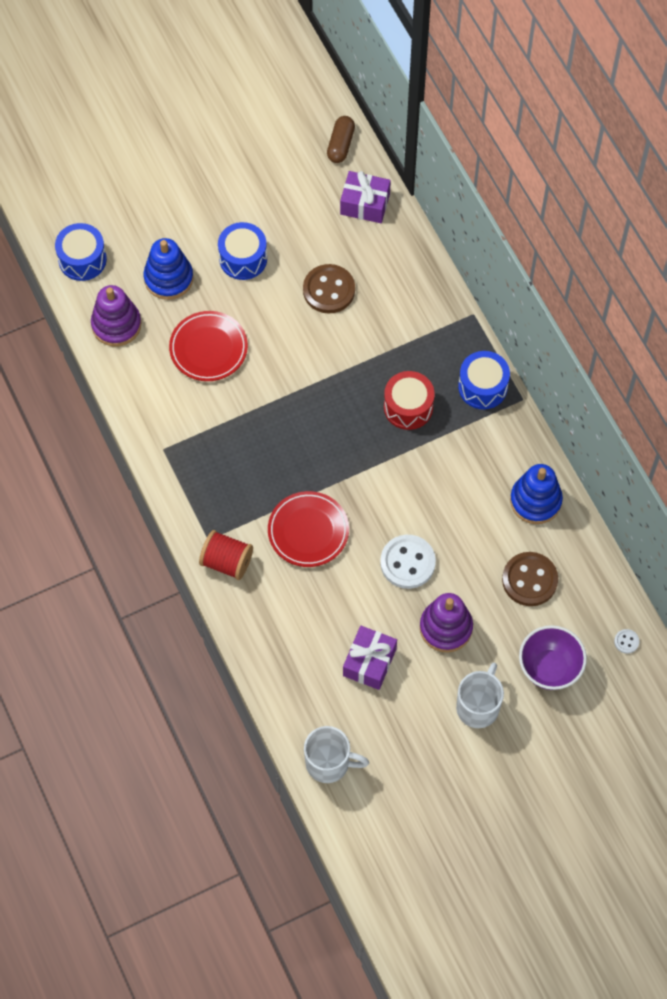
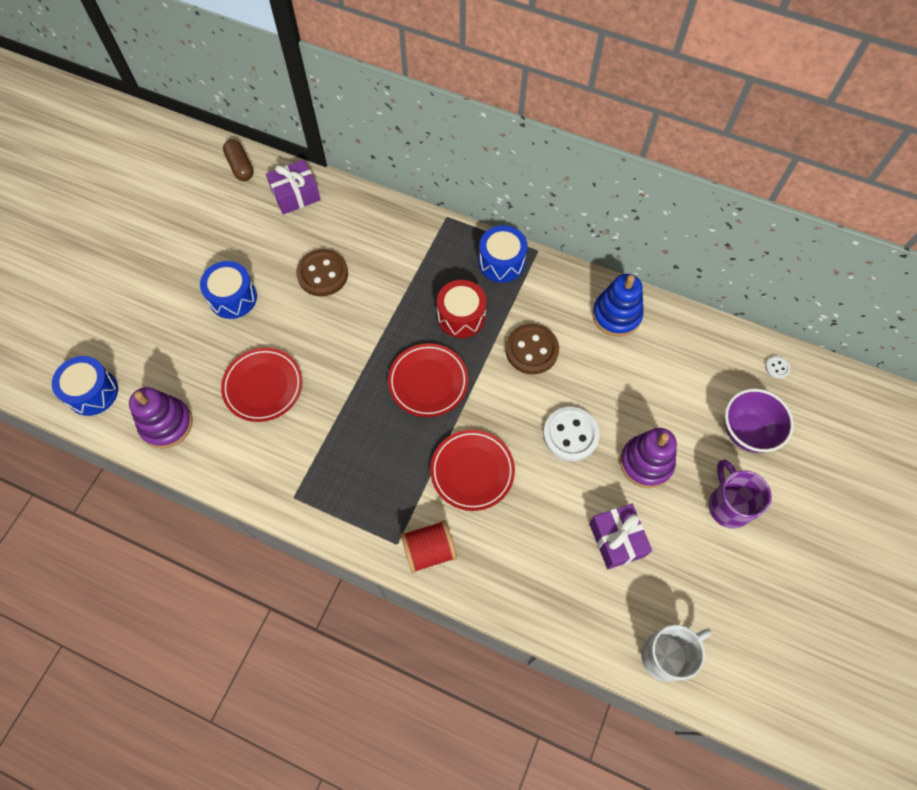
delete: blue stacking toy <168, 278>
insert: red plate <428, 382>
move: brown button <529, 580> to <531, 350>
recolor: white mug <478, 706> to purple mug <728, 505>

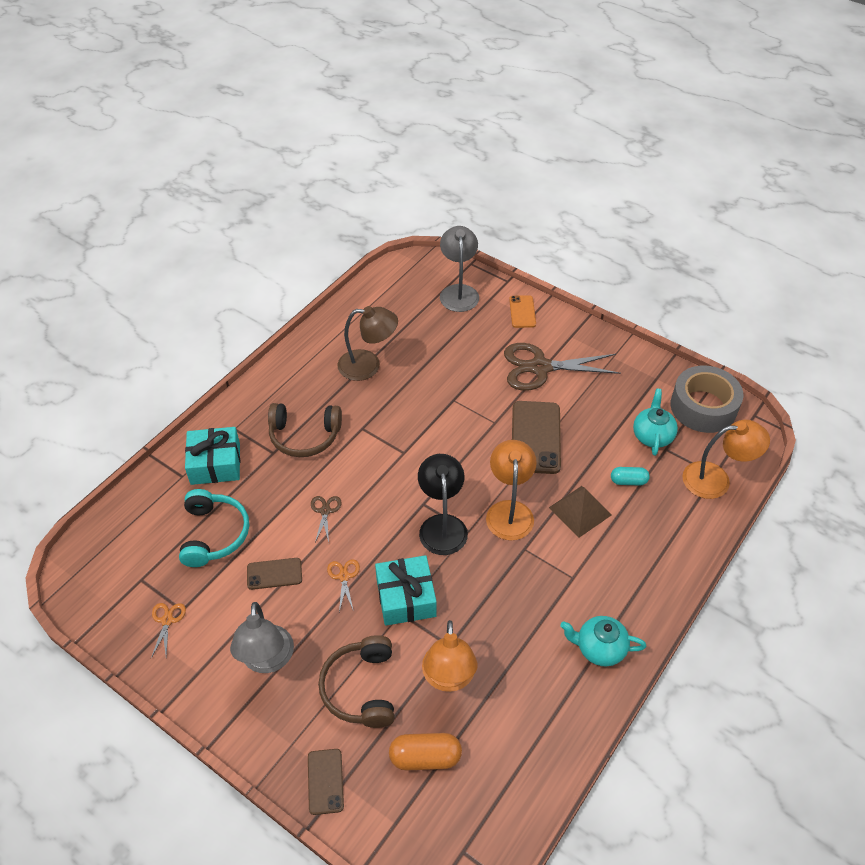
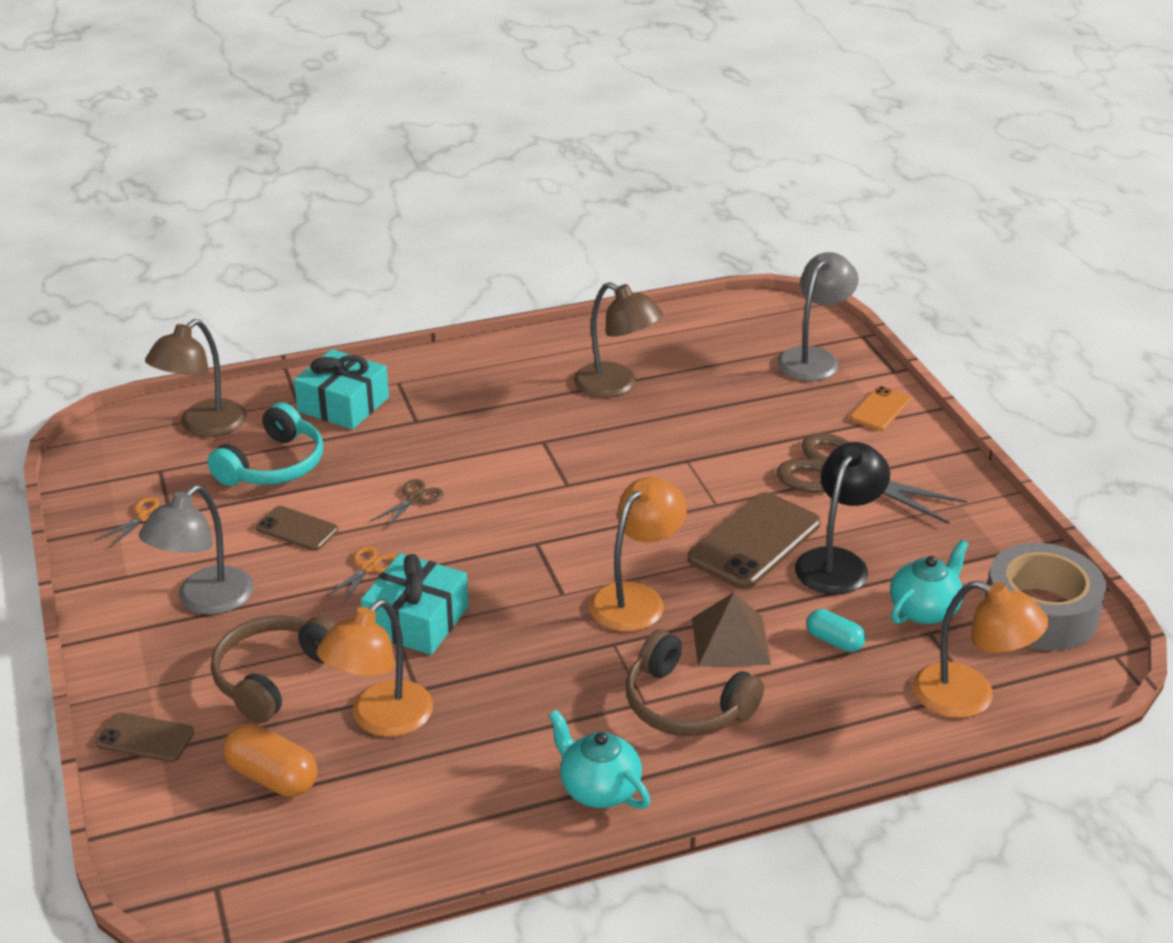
insert: brown lamp <203, 426>
move: brown headphones <304, 436> to <686, 705>; black lamp <442, 525> to <837, 562>
rotate: brown phone <325, 781> = <145, 738> 75 degrees clockwise

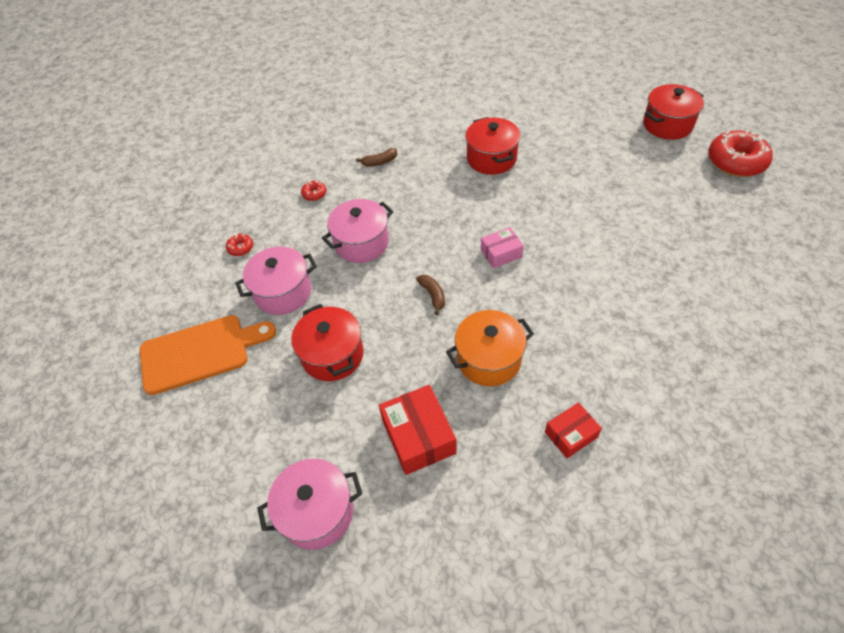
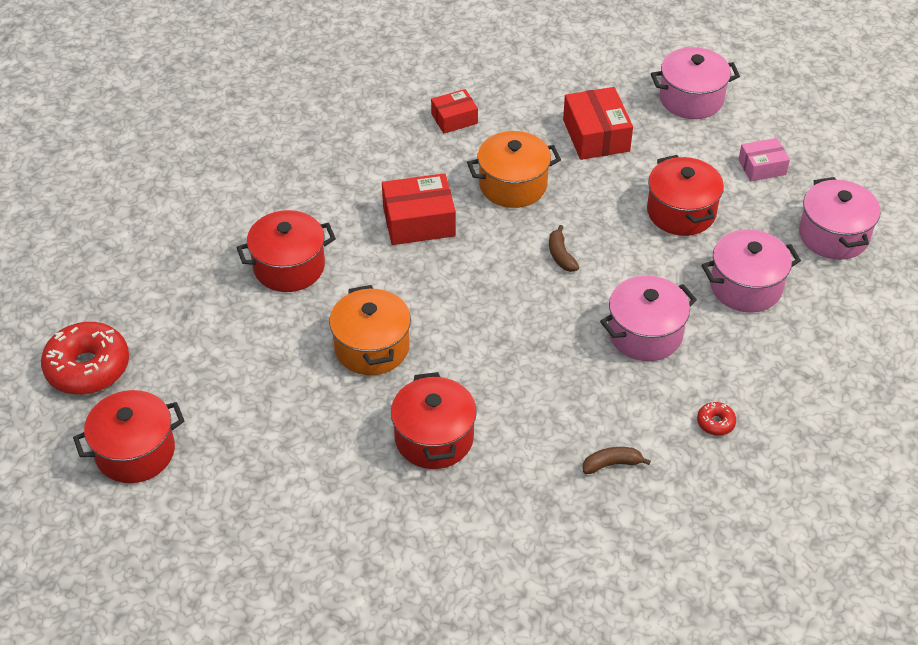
delete: red donut <240, 248>
insert: red pot <289, 267>; orange pot <372, 347>; red box <419, 221>
move: pink box <501, 253> to <762, 167>
replace: orange cutting board <200, 353> to pink pot <833, 235>

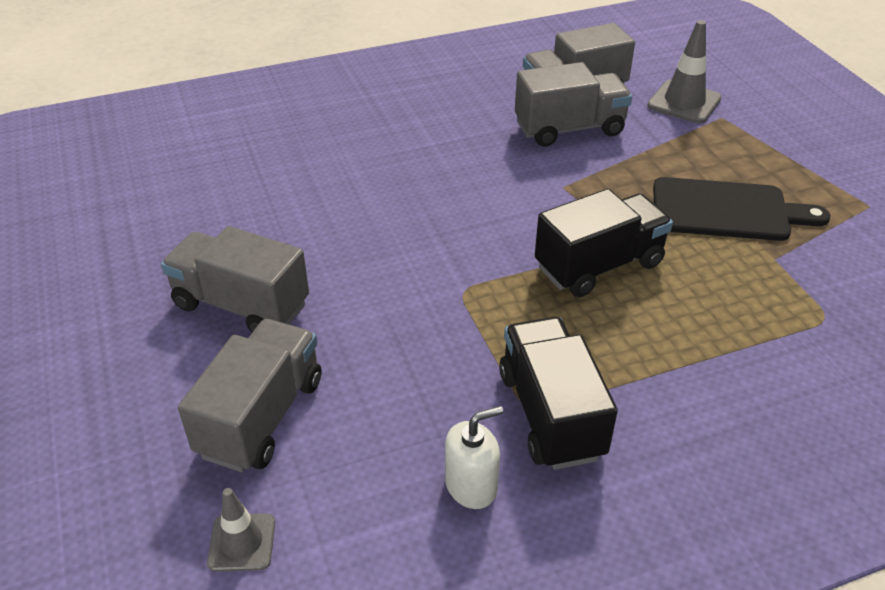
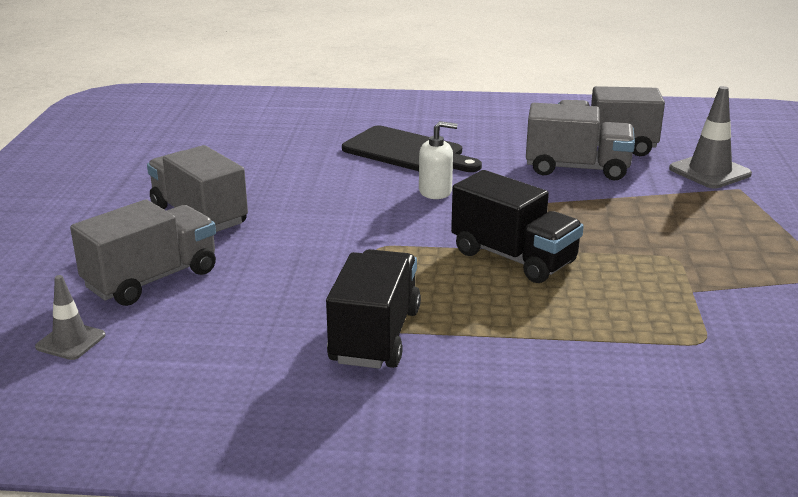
move: white soap dispenser <471, 485> to <435, 191>; black cutting board <727, 210> to <407, 152>
rotate: black truck <599, 265> = <513, 258> 45 degrees clockwise

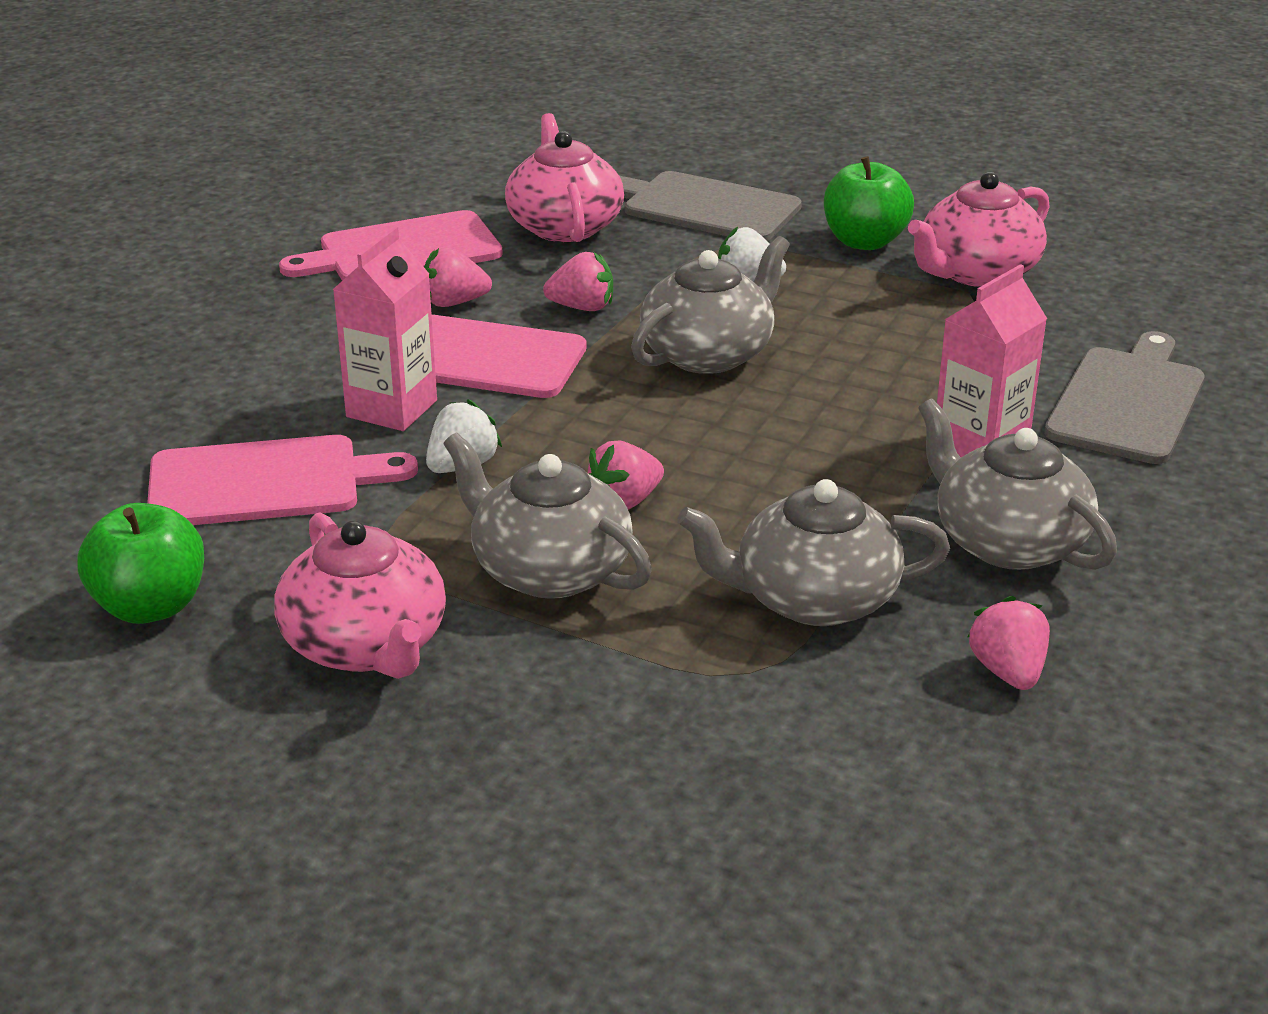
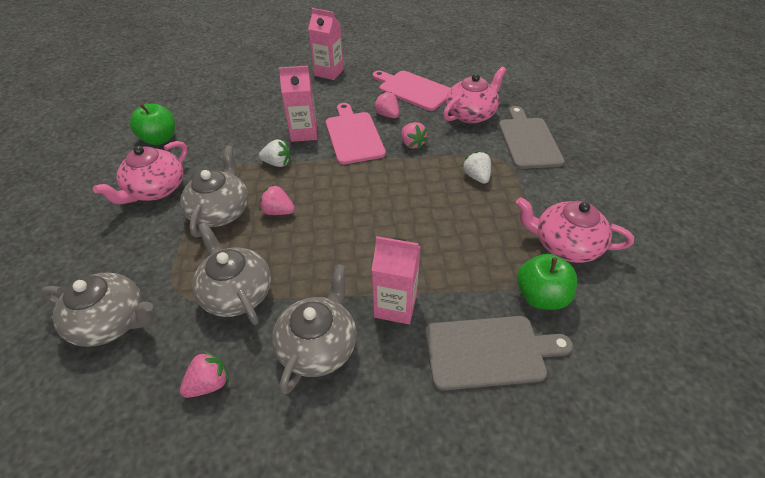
delete: pink cutting board <264, 482>
insert: pink carton <329, 72>
move: grey teapot <709, 354> to <112, 321>; green apple <864, 241> to <540, 296>

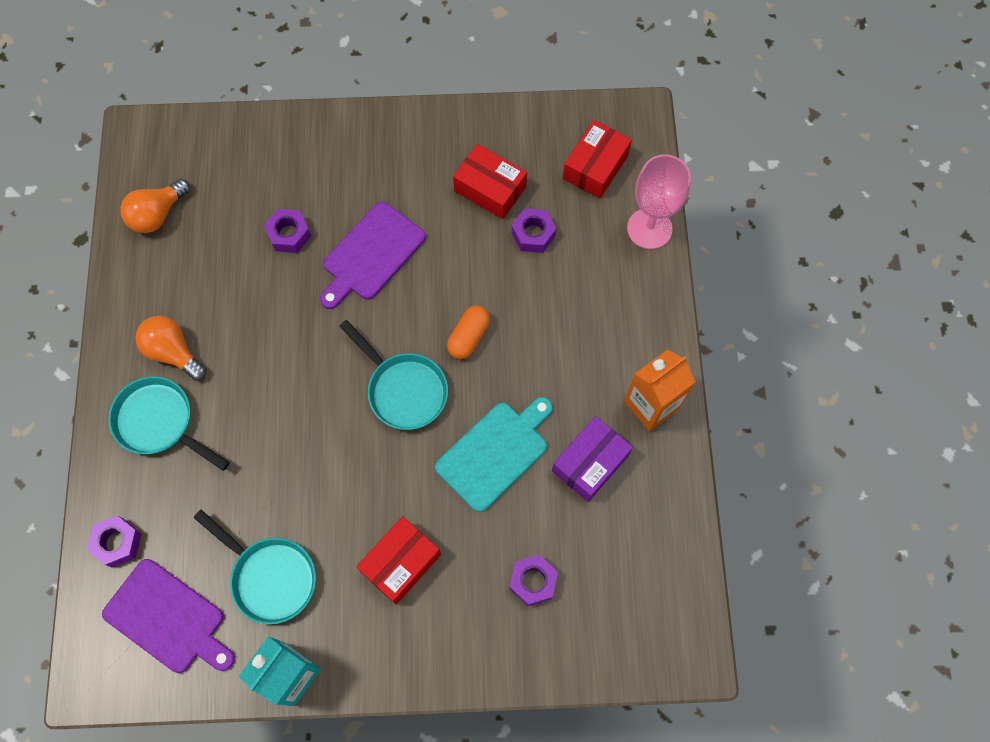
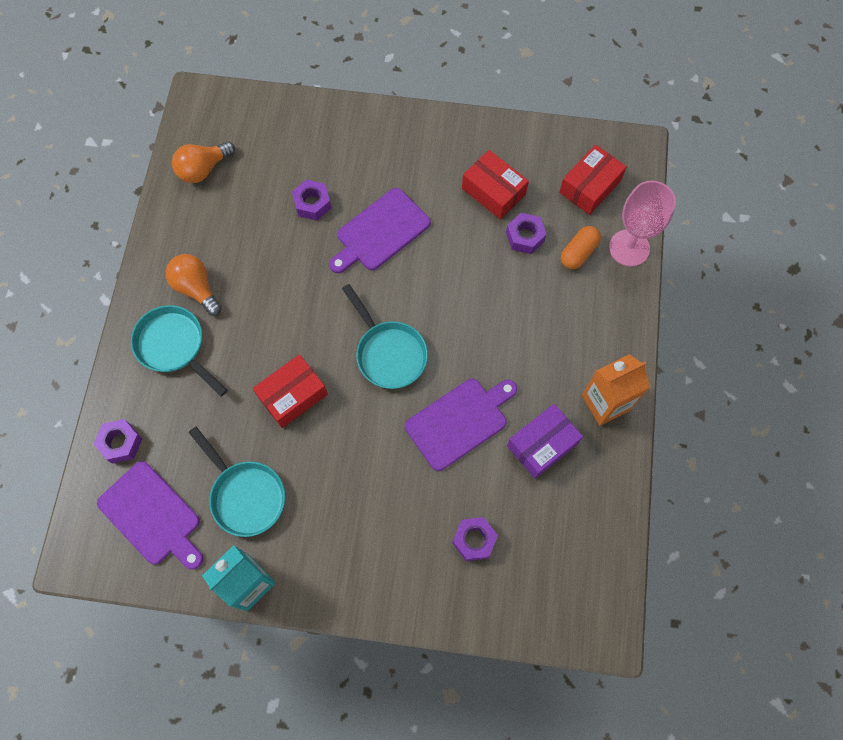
move: red box <400, 563> to <292, 395>; orange capsule <468, 337> to <578, 253>
recolor: turquoise cutting board <495, 453> to purple cutting board <459, 421>

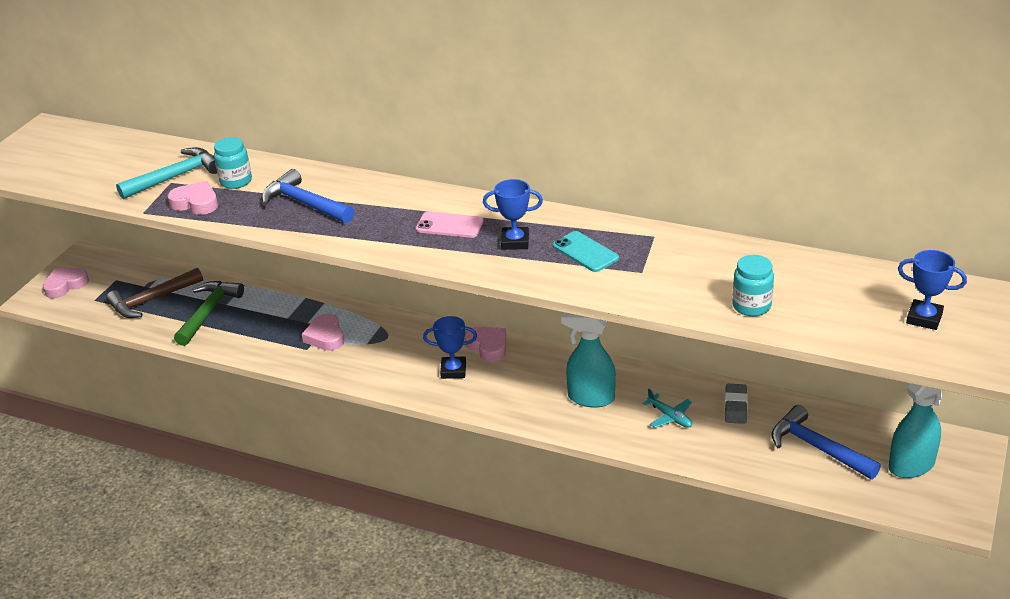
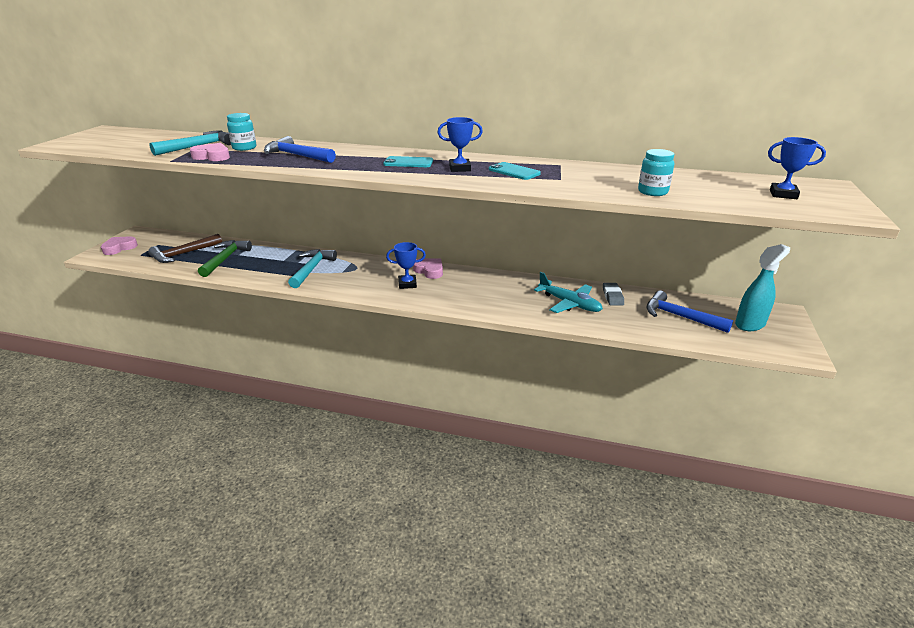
delete: turquoise spray bottle <590, 398>
replace: pink heart <325, 336> to turquoise hammer <312, 269>
recolor: pink phone <449, 225> to turquoise phone <408, 162>
resize: turquoise plane <670, 417> = <569, 303> x1.71

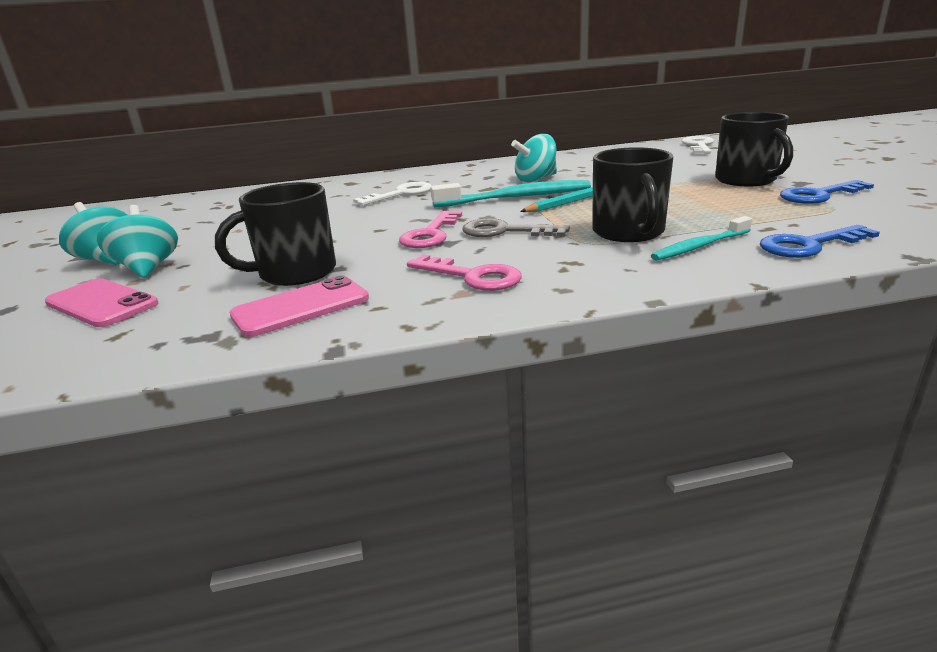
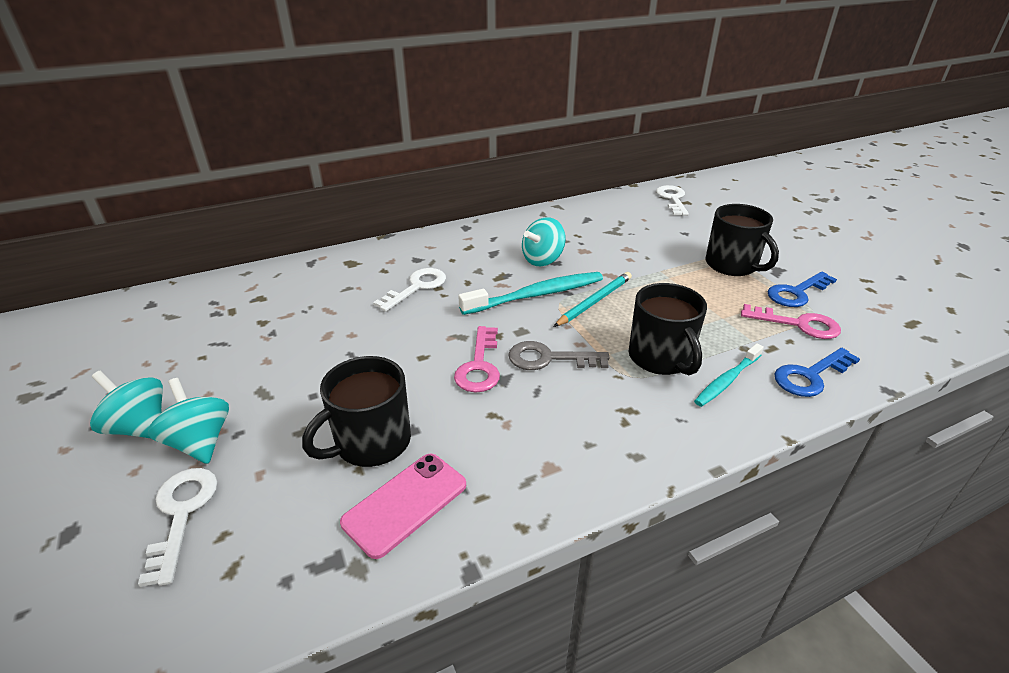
move: pink key <472, 276> to <798, 324>
replace: pink phone <101, 304> to white key <181, 514>

